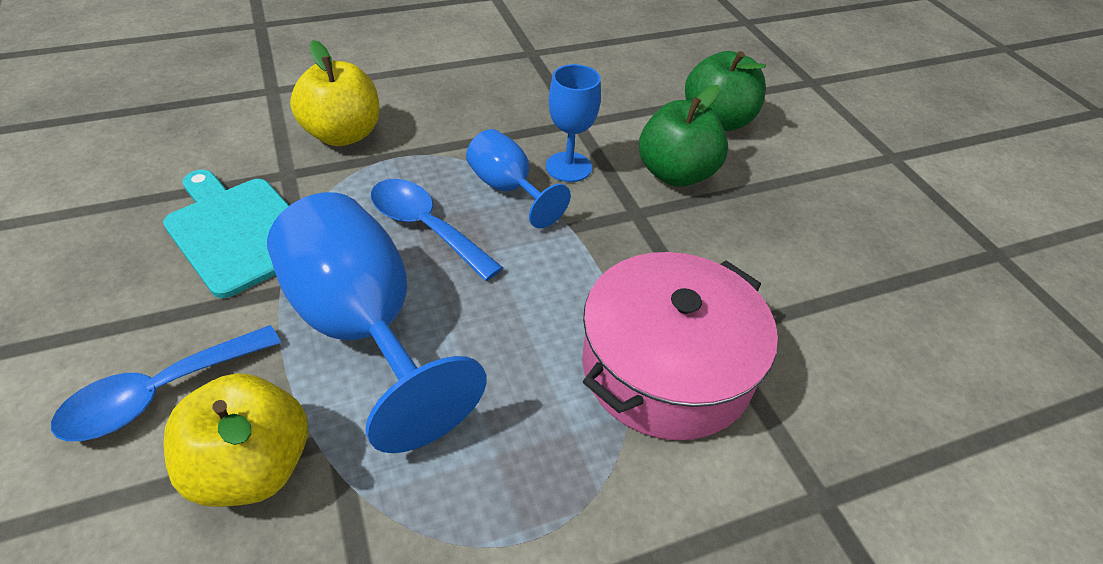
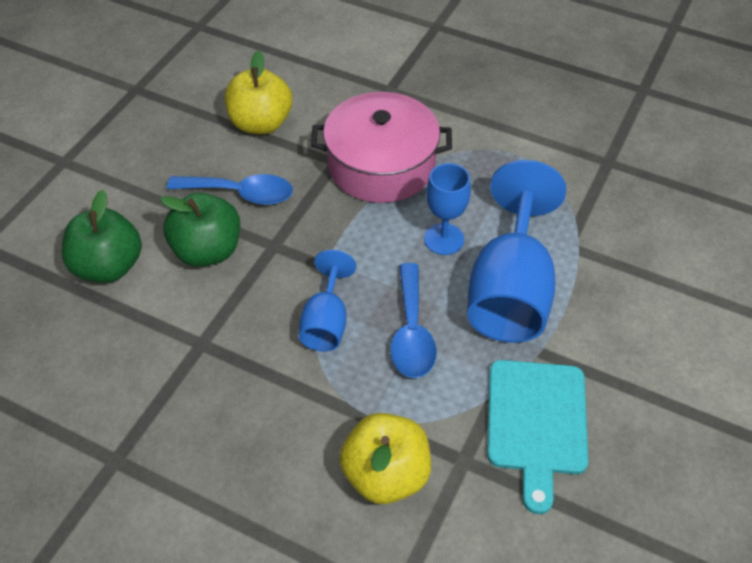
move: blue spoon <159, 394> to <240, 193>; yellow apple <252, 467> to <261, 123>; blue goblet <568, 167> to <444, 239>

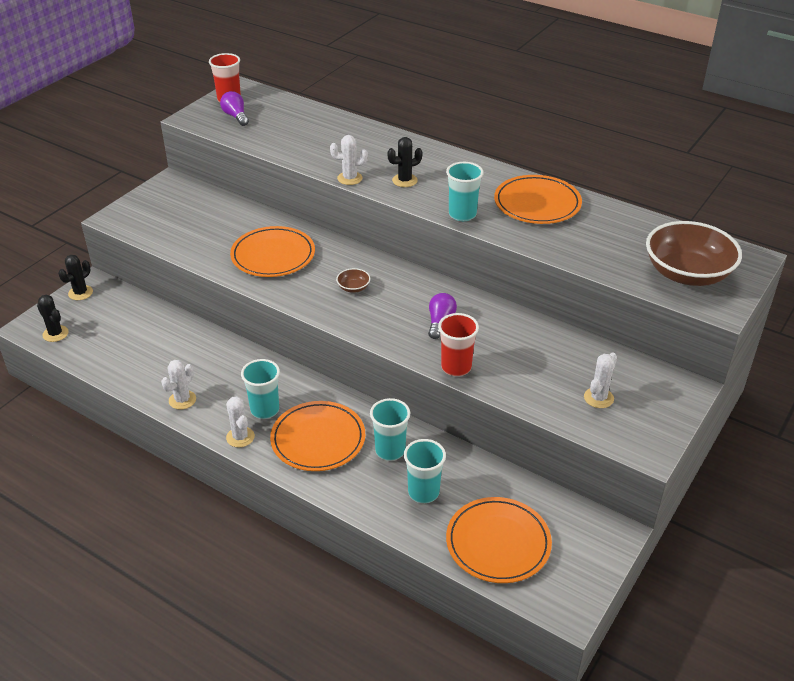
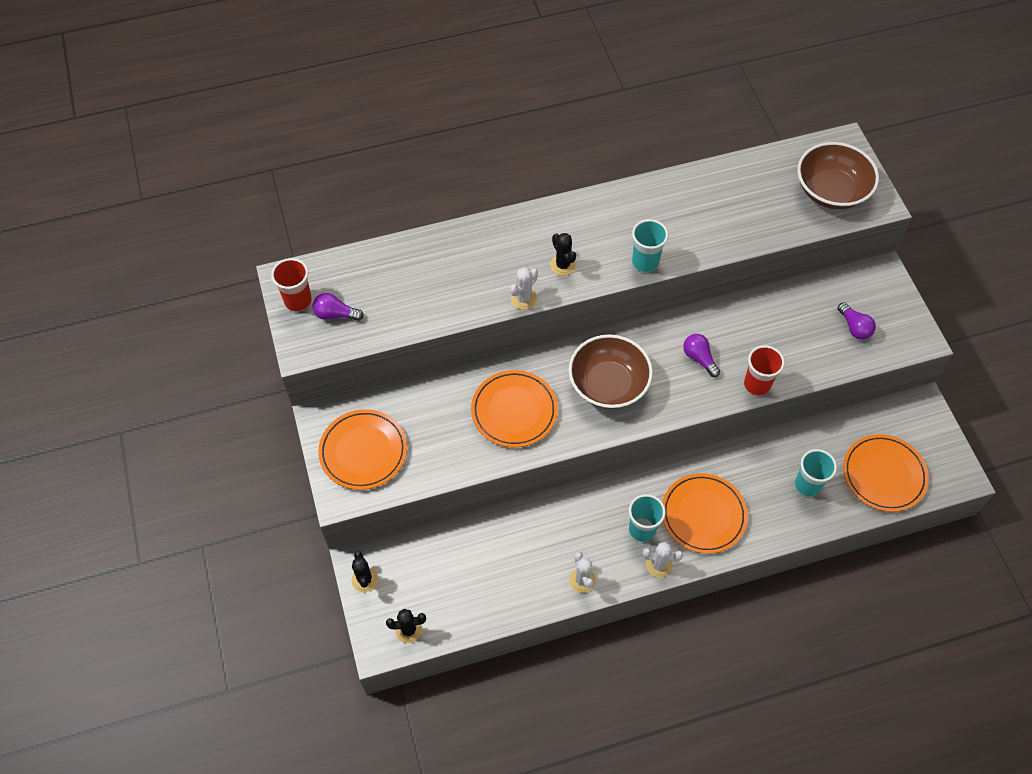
delete: turquoise cup <390, 450>
move: orange plate <537, 203> to <363, 451>
replace: white cactus <598, 398> to purple light bulb <854, 327>
rotate: black cactus <404, 180> = <562, 265> 45 degrees counterclockwise
resize: brown bowl <353, 288> = <608, 384> x2.49

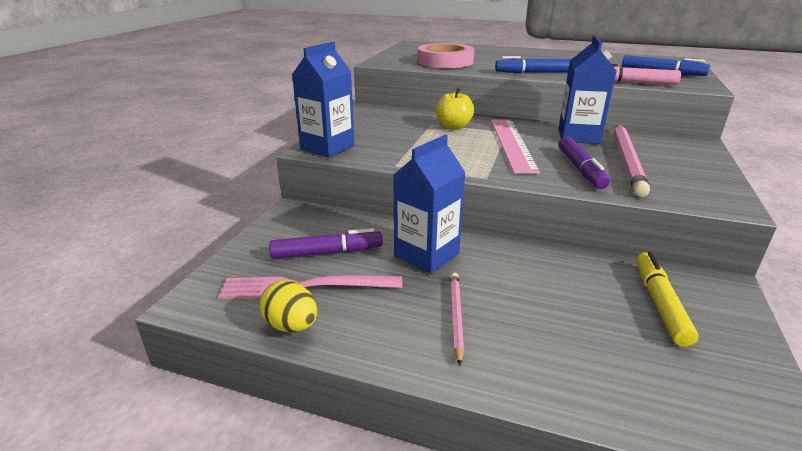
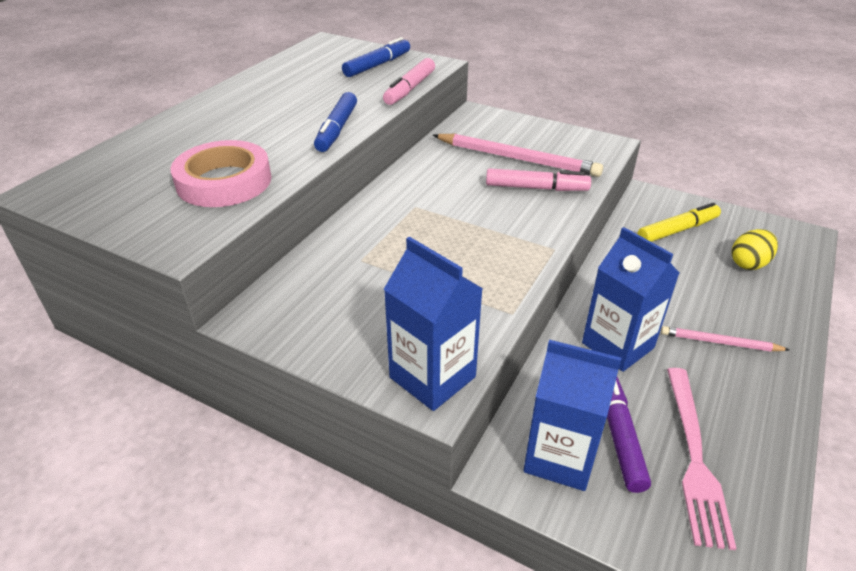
delete: yellow apple <453, 127>; pink ruler <512, 143>
move: yellow egg <291, 326> to <748, 264>; blue carton <578, 136> to <560, 457>
recolor: purple marker <580, 169> to pink marker <536, 188>
rotate: yellow marker <659, 303> = <677, 230> 135 degrees clockwise

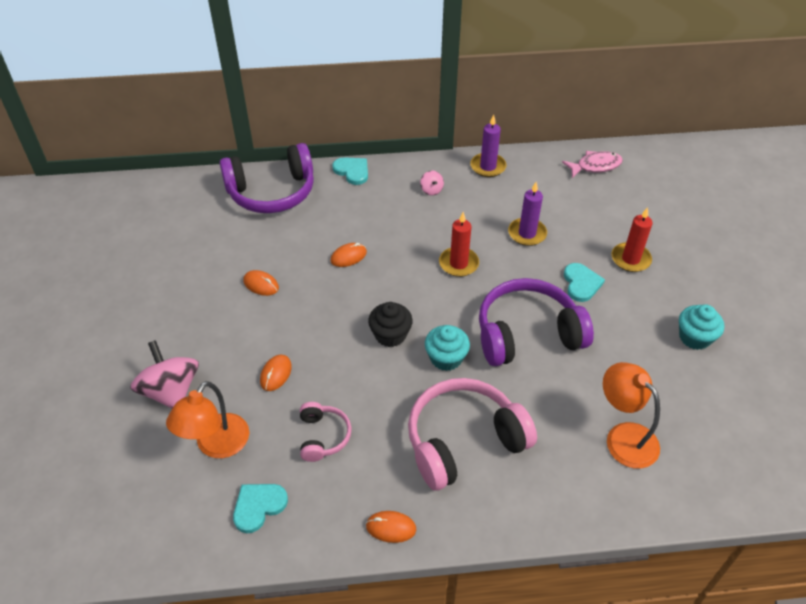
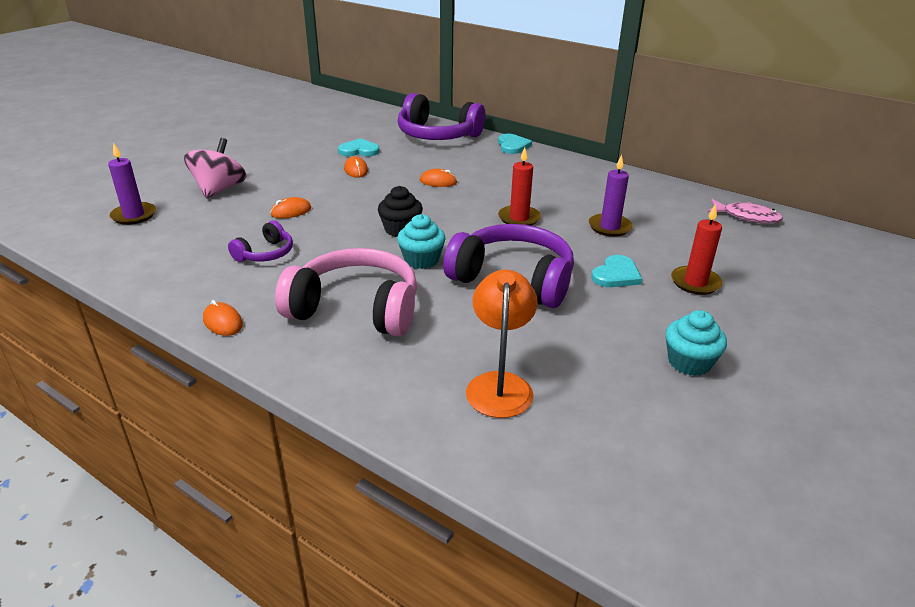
delete: orange lamp <216, 445>; pink spinning top <431, 190>
move: turquoise heart <258, 506> to <359, 150>; purple candle <488, 167> to <134, 215>
recolor: pink headphones <323, 436> to purple headphones <265, 253>

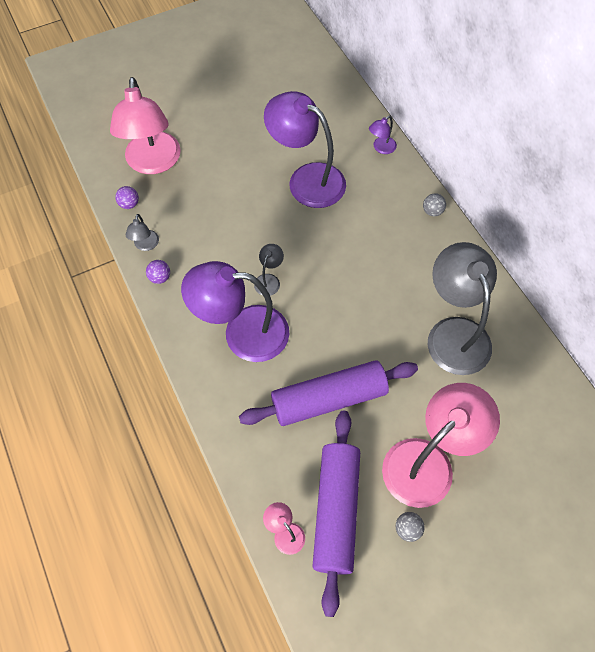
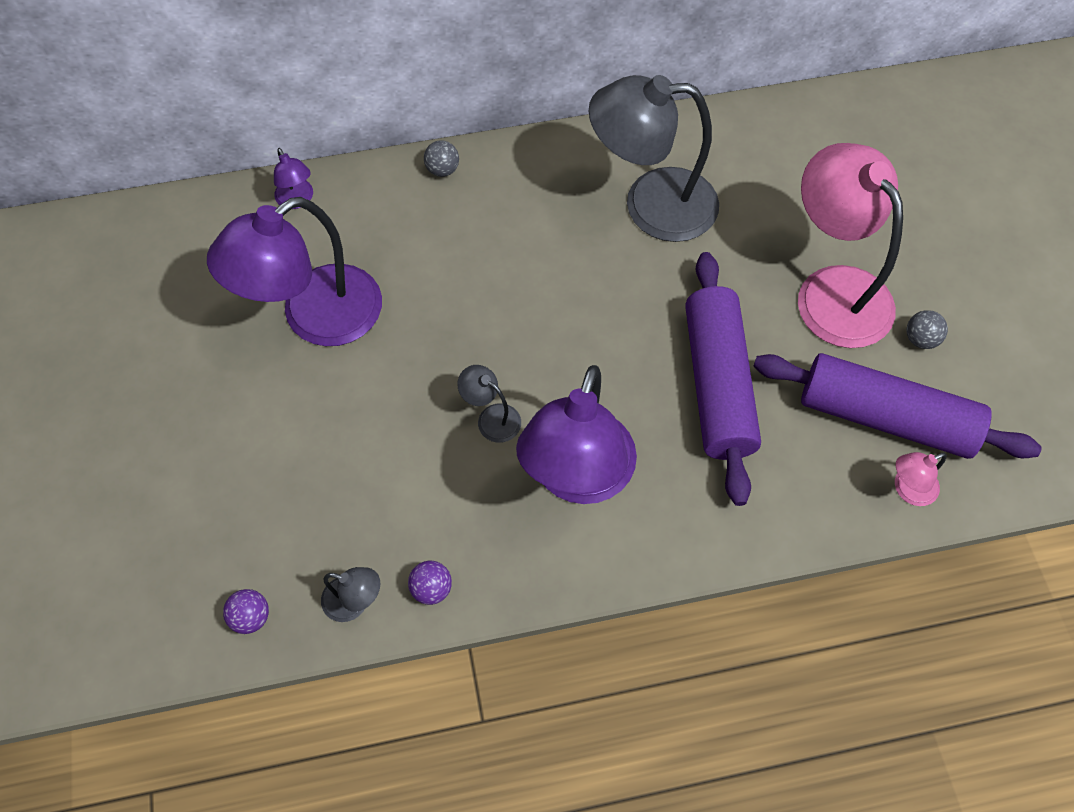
delete: pink lamp <153, 163>

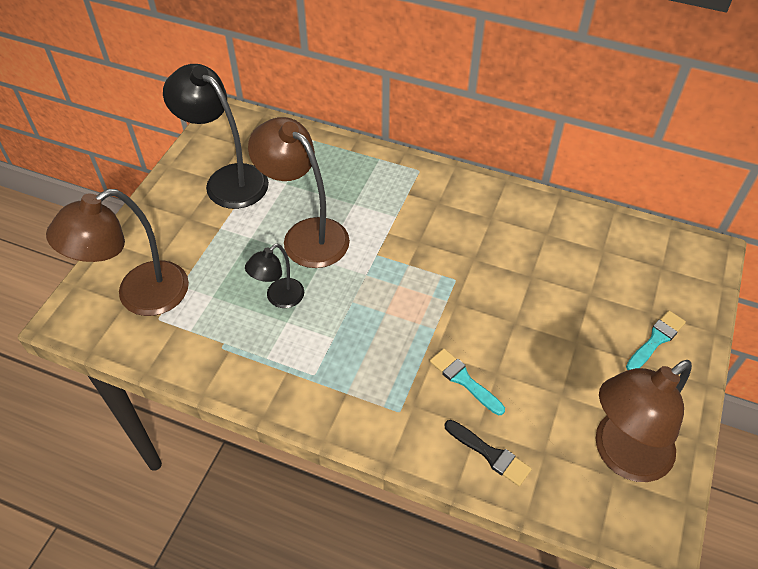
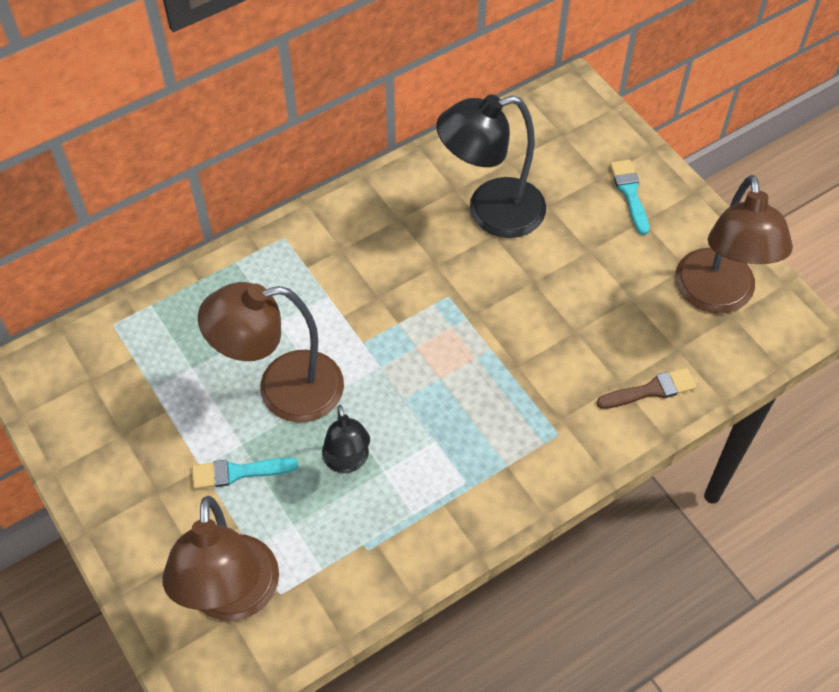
move: black lamp <227, 180> to <490, 212>; turquoise brush <464, 380> to <238, 472>
recolor: black brush <490, 454> to brown brush <650, 390>

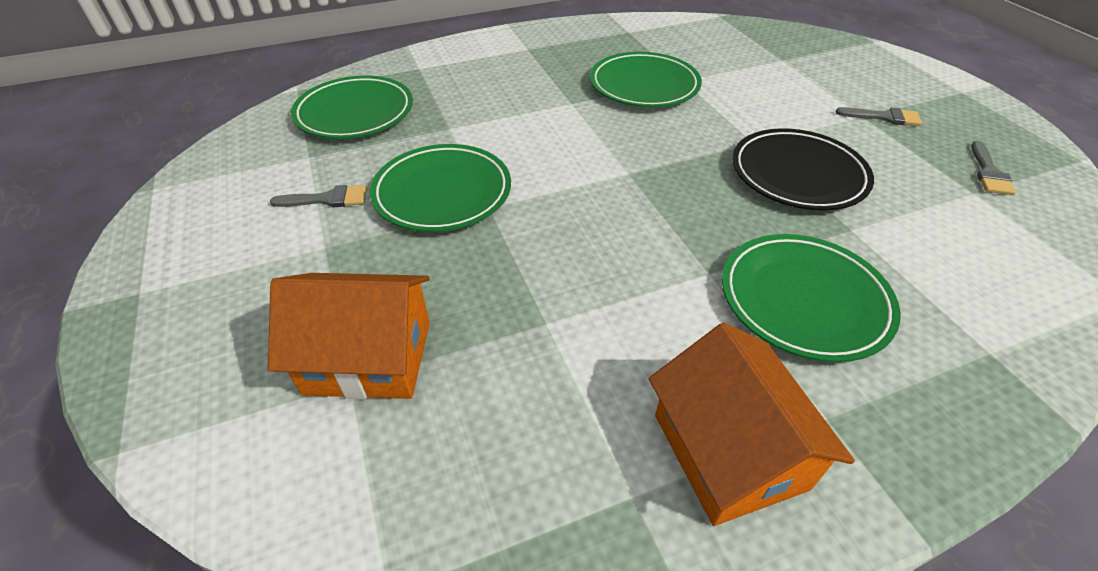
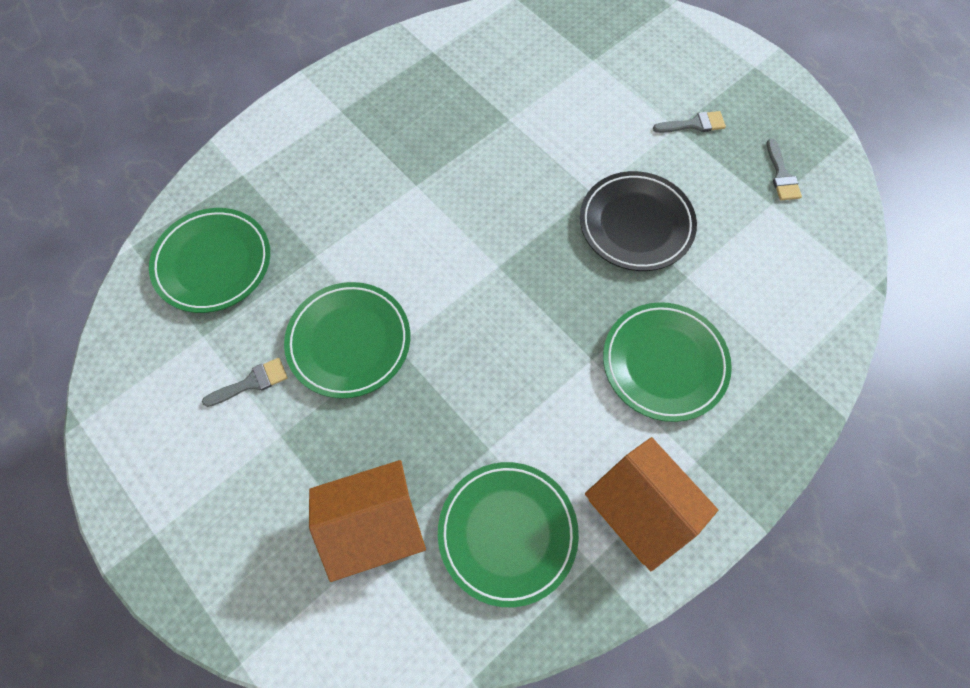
move: green plate <644, 85> to <507, 533>

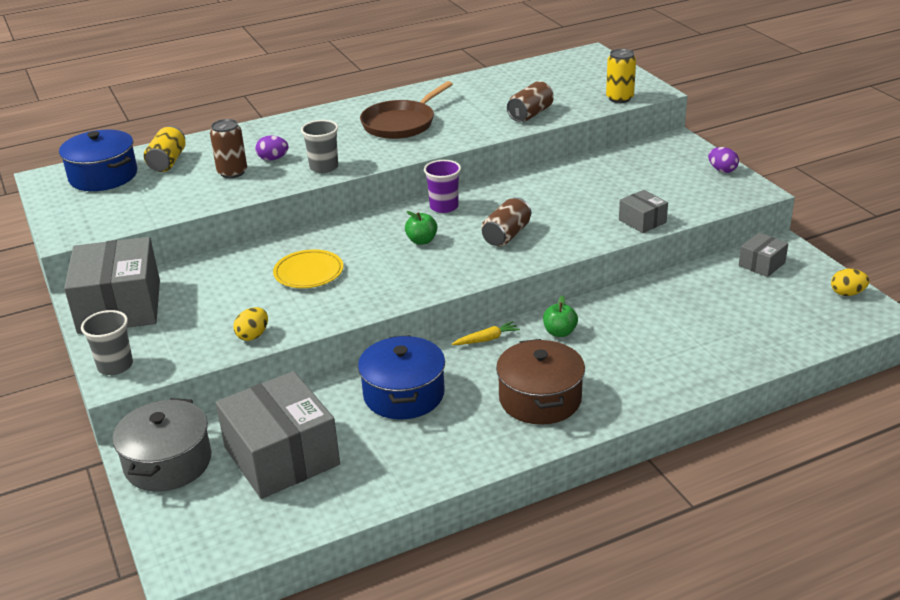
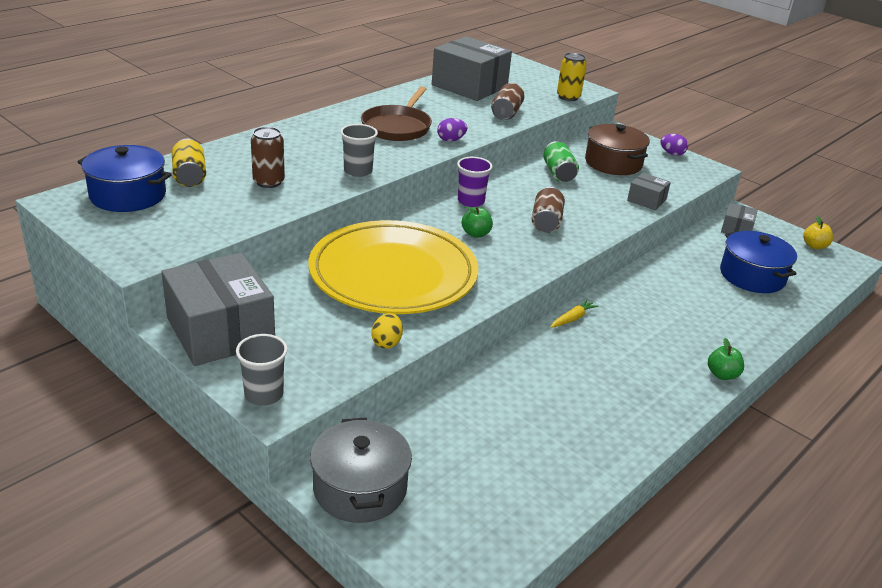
insert: green can <558, 173>
move: grey box <282, 456> to <469, 86>; purple egg <273, 159> to <451, 140>; blue pot <404, 394> to <752, 276>; brown pot <540, 399> to <613, 163>; green apple <559, 332> to <722, 375>
replace: yellow egg <847, 293> to yellow apple <814, 246>
resize: yellow plate <308, 272> = <393, 274> x2.40

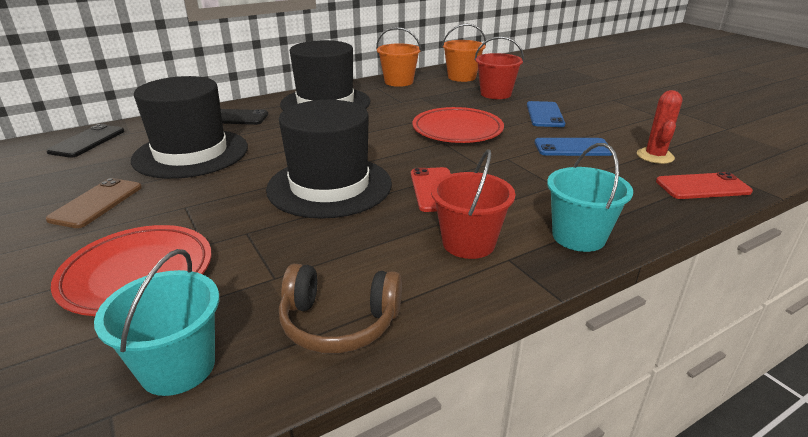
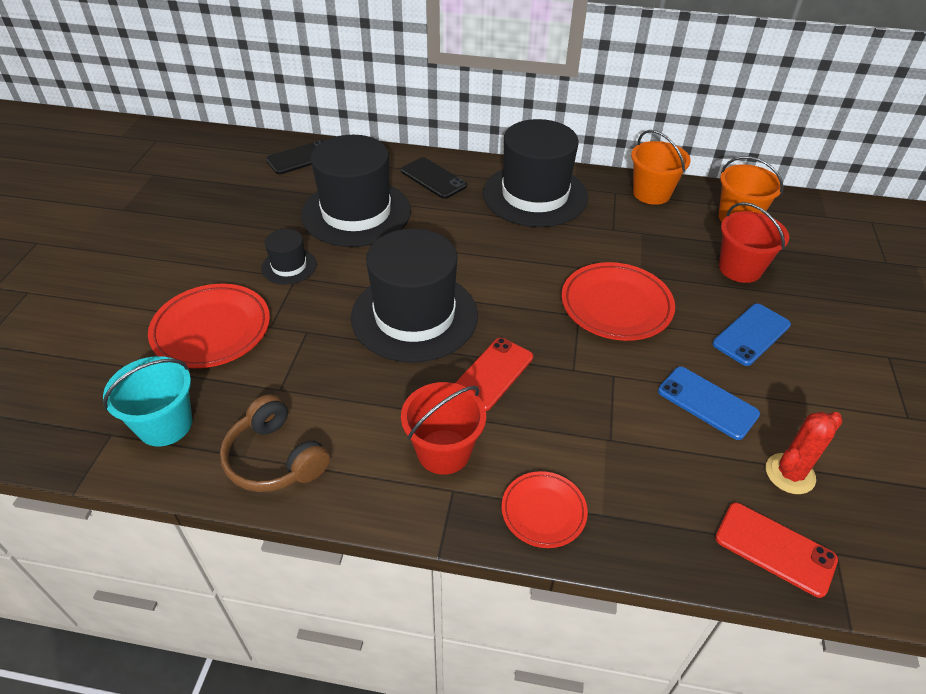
delete: brown phone <96, 203>
insert: black hat <289, 266>
replace: turquoise bucket <578, 236> to red plate <543, 511>

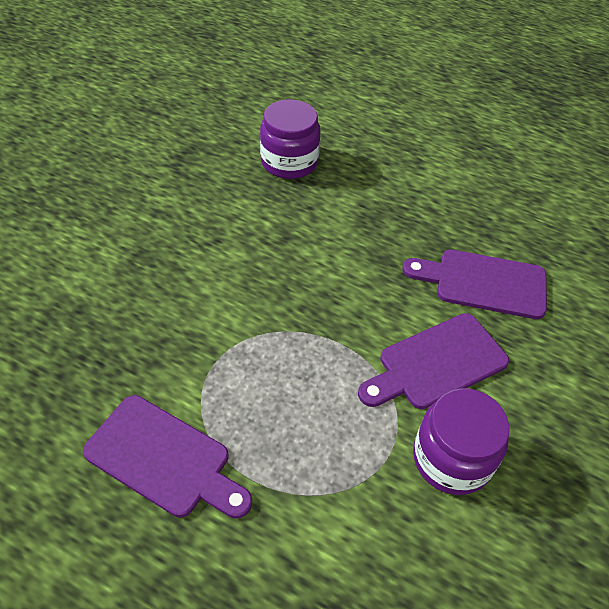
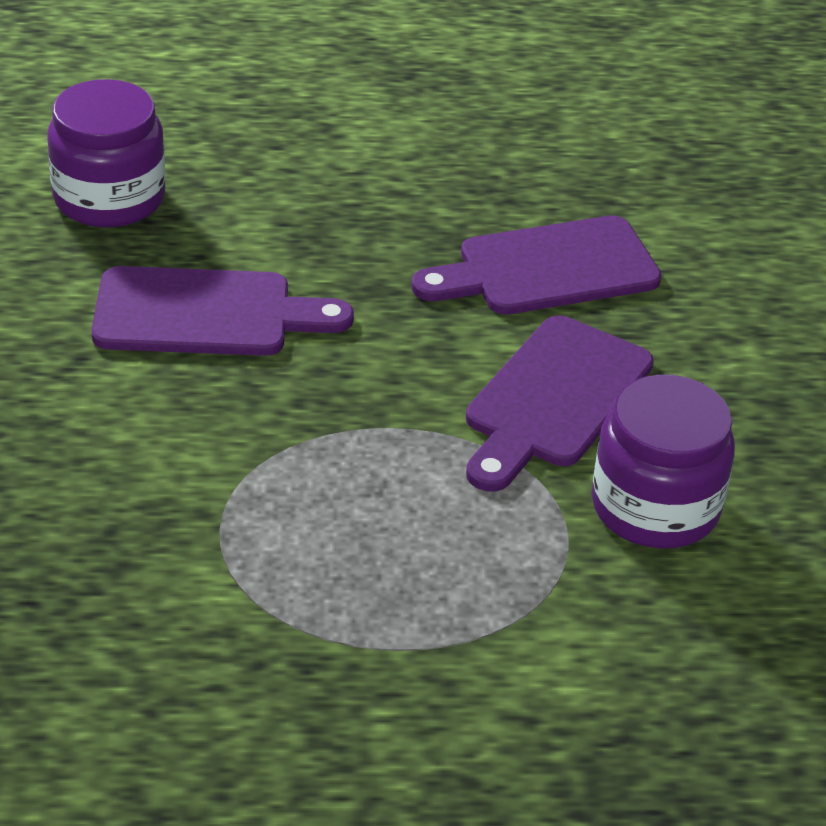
move: purple cutting board <164, 459> to <206, 314>

